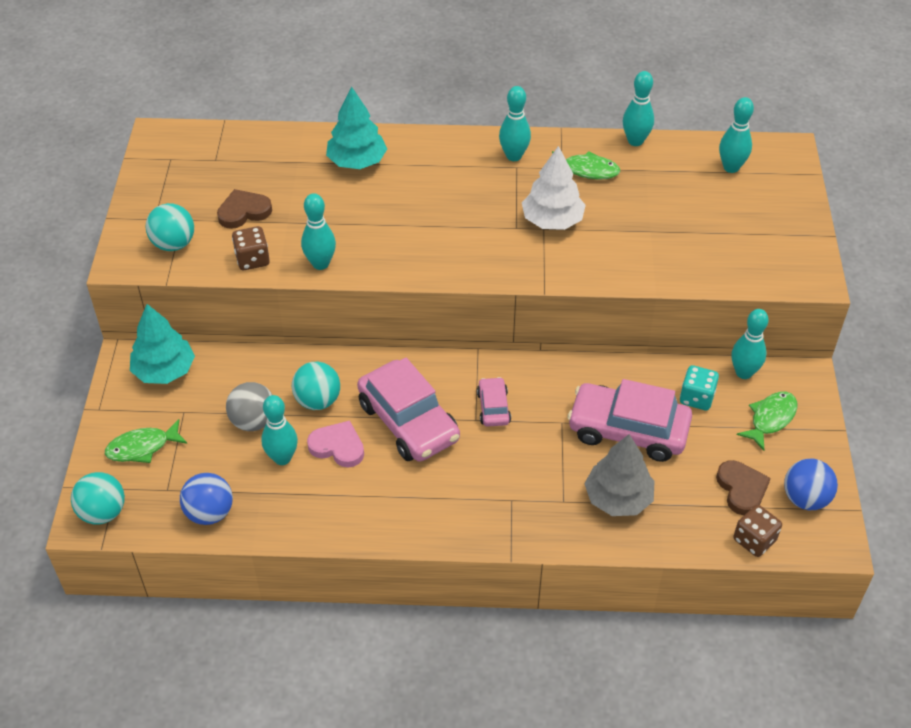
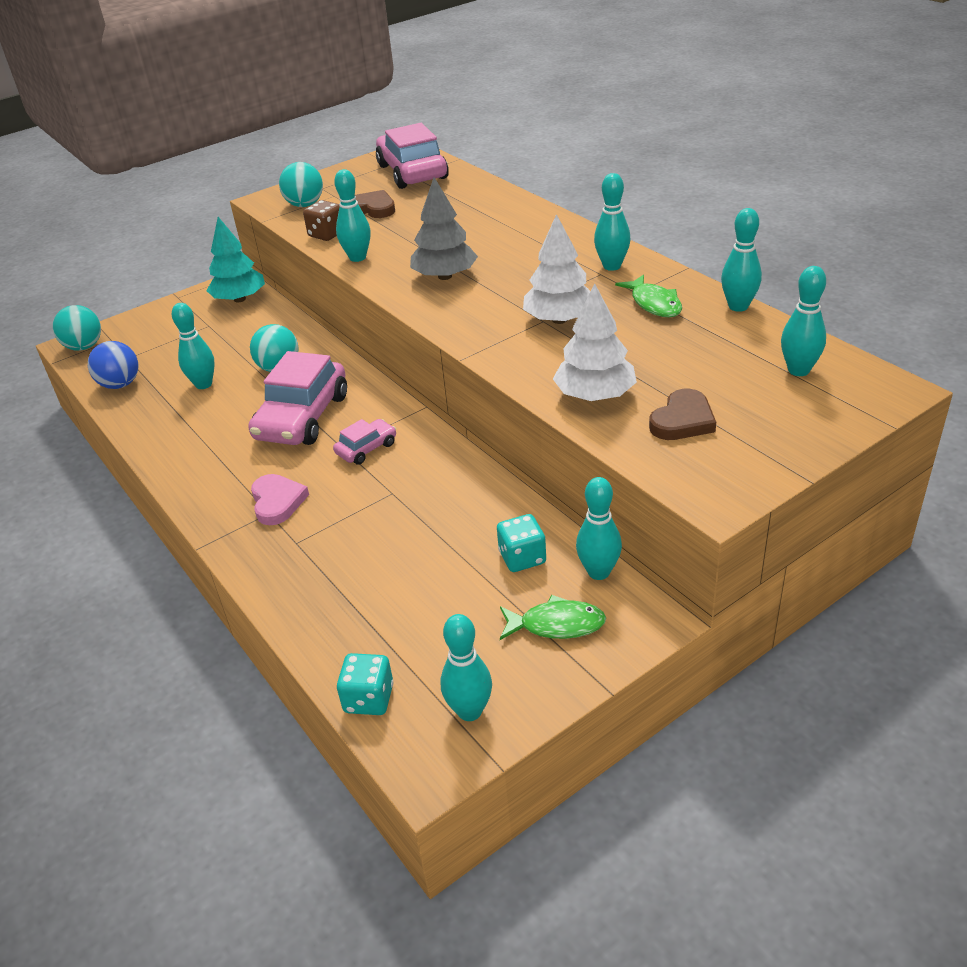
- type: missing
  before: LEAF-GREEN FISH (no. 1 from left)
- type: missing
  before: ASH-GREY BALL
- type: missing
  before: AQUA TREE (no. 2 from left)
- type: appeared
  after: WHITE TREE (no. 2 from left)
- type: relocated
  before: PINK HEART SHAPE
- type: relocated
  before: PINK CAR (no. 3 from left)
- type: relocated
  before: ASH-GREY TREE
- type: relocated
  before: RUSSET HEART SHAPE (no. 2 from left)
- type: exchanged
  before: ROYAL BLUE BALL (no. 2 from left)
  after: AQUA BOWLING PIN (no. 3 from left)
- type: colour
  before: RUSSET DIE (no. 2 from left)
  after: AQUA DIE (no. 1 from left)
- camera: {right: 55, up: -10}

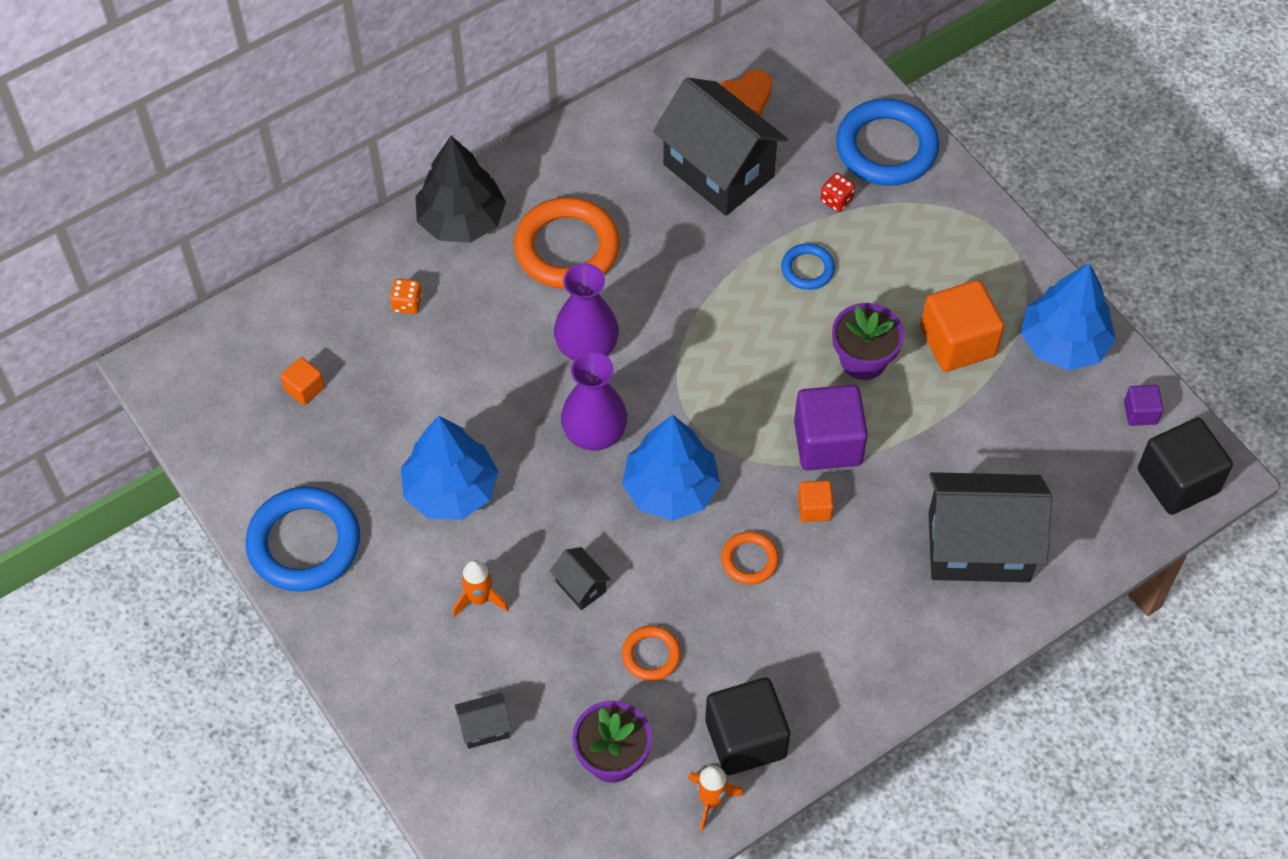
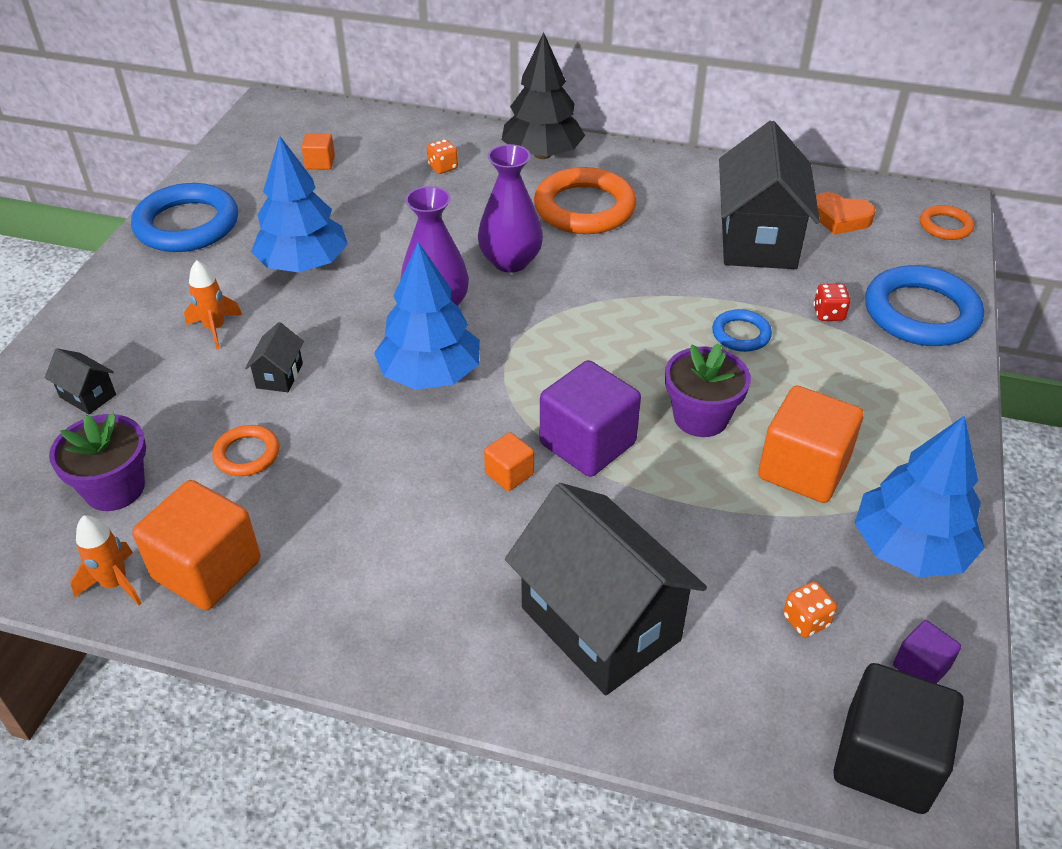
- type: appeared
  after: ORANGE DIE (no. 2 from left)
- type: relocated
  before: ORANGE TORUS (no. 3 from left)
- type: colour
  before: EBONY BLOCK (no. 1 from left)
  after: ORANGE BLOCK (no. 1 from left)
- camera: {right: 50, up: -15}

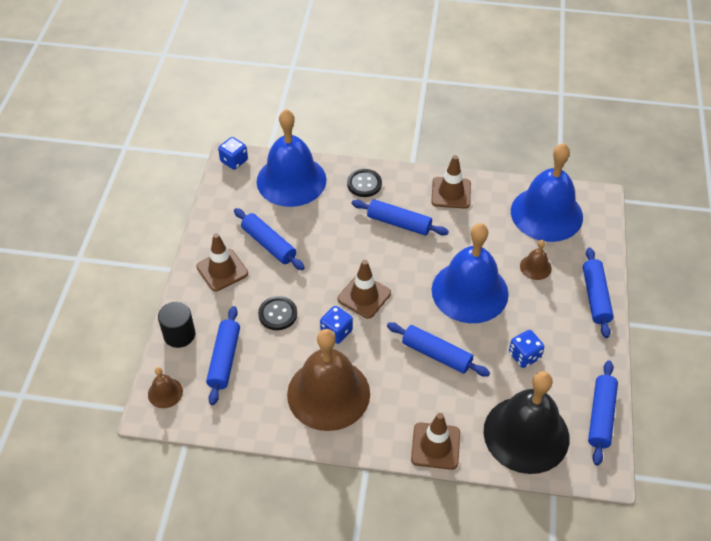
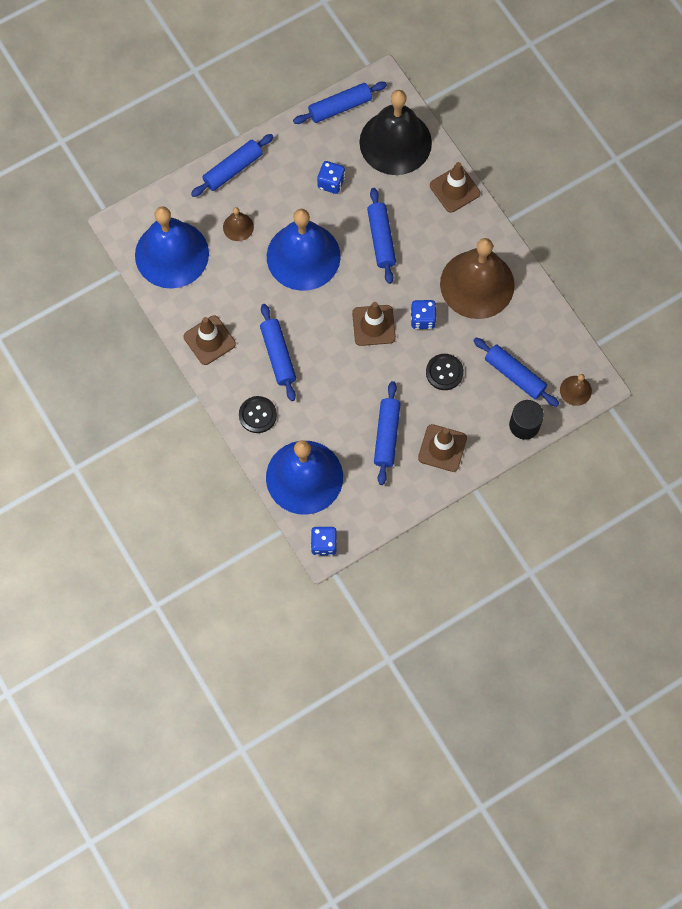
- type: spun
  before: ROYAL BLUE ROLLING PIN (no. 1 from left in the first image)
  turn: 75
- camera: {right: -130, up: 20}

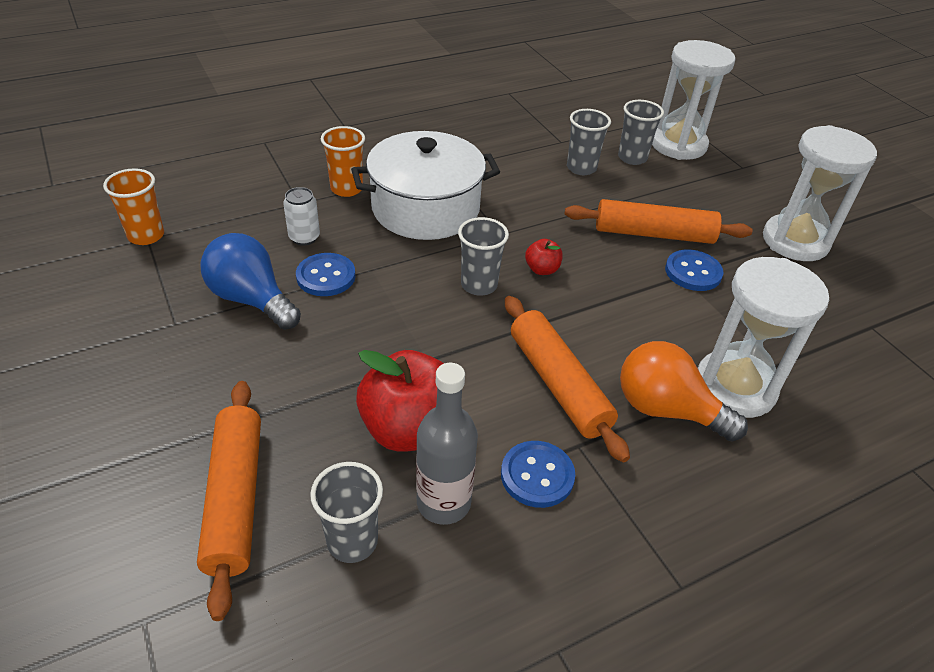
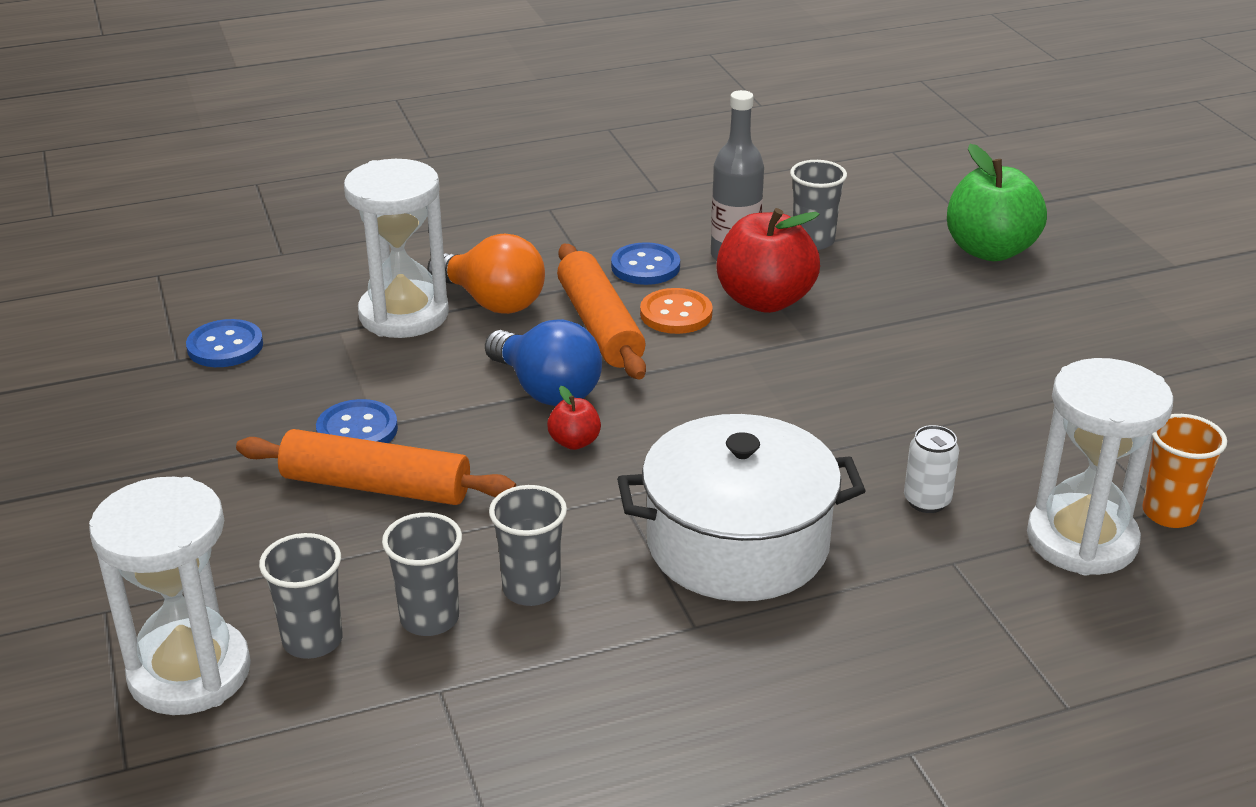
- type: missing
  before: ORANGE ROLLING PIN (no. 1 from left)
- type: missing
  before: ORANGE TUMBLER (no. 2 from left)
- type: appeared
  after: ORANGE SEWING BUTTON
- type: appeared
  after: LEAF-GREEN APPLE FRUIT
- type: relocated
  before: ROYAL BLUE LIGHT BULB
- type: relocated
  before: ROYAL BLUE SEWING BUTTON (no. 1 from left)
- type: relocated
  before: ASH-GREY TUMBLER (no. 2 from left in the first image)
  after: ASH-GREY TUMBLER (no. 3 from left)
- type: relocated
  before: WHITE SANDGLASS (no. 3 from left)
- camera: {right: -170, up: -10}

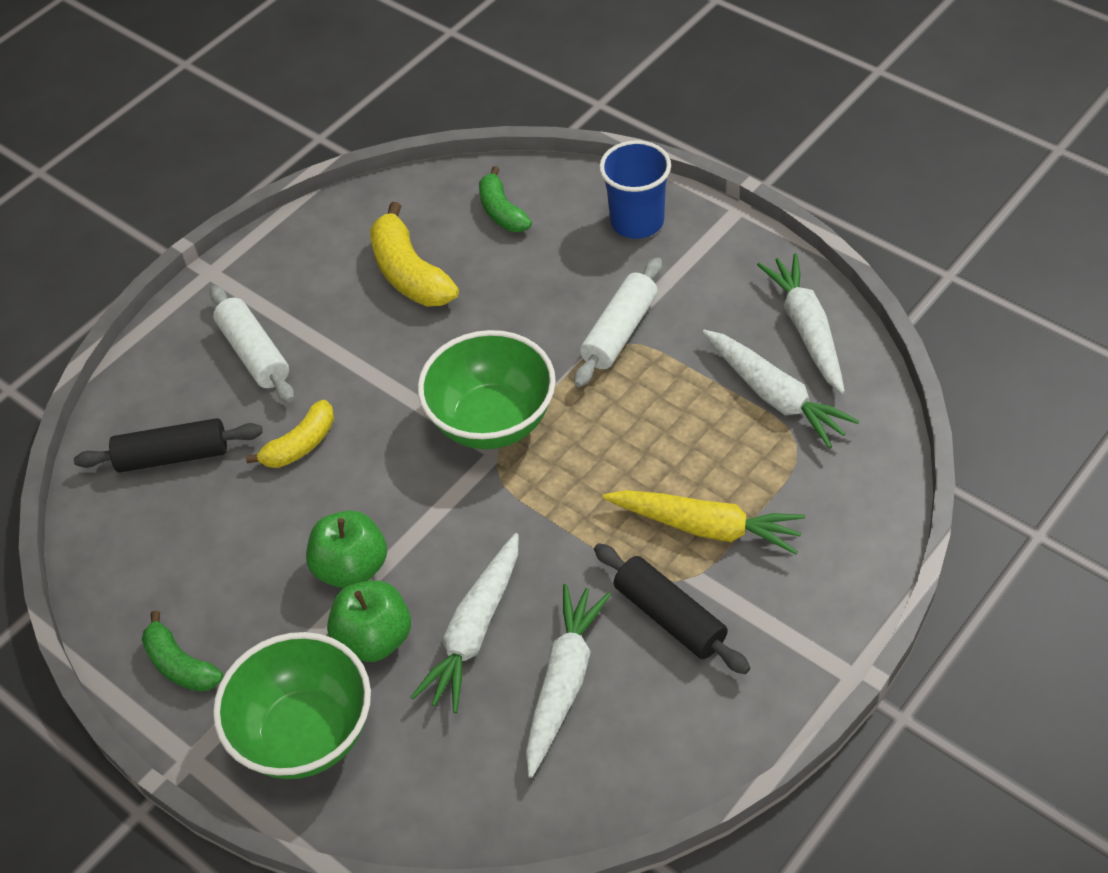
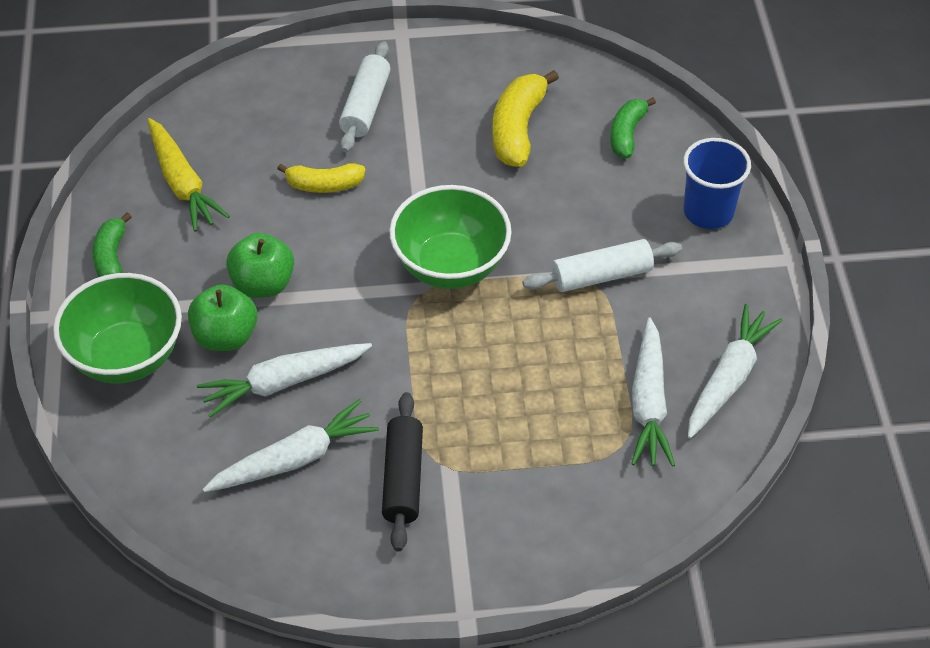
- type: missing
  before: EBONY ROLLING PIN (no. 1 from left)
- type: relocated
  before: BRIGHT YELLOW CARROT
- camera: {right: 40, up: 0}

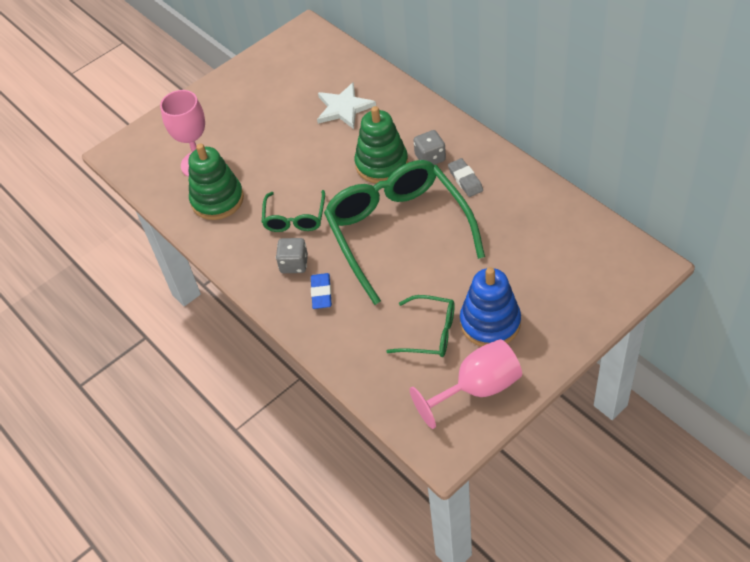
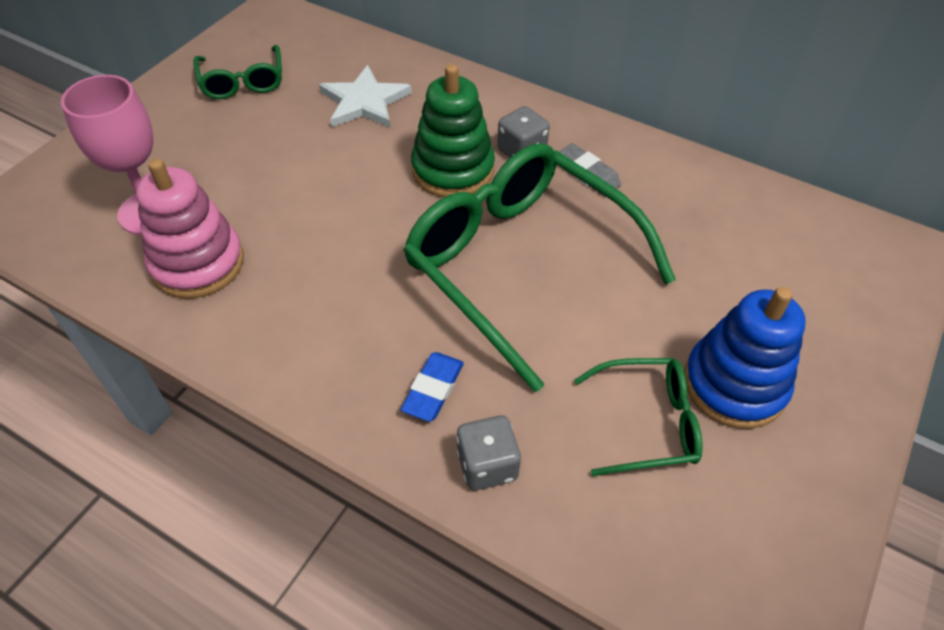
- type: missing
  before: PINK WINE GLASS (no. 2 from left)
- type: relocated
  before: LEAF-GREEN GLASSES (no. 1 from left)
- type: relocated
  before: ASH-GREY DIE (no. 1 from left)
- type: colour
  before: LEAF-GREEN STACKING RINGS (no. 1 from left)
  after: PINK STACKING RINGS
- type: spun
  before: ROYAL BLUE ERASER
  turn: 45
- camera: {right: -25, up: 0}

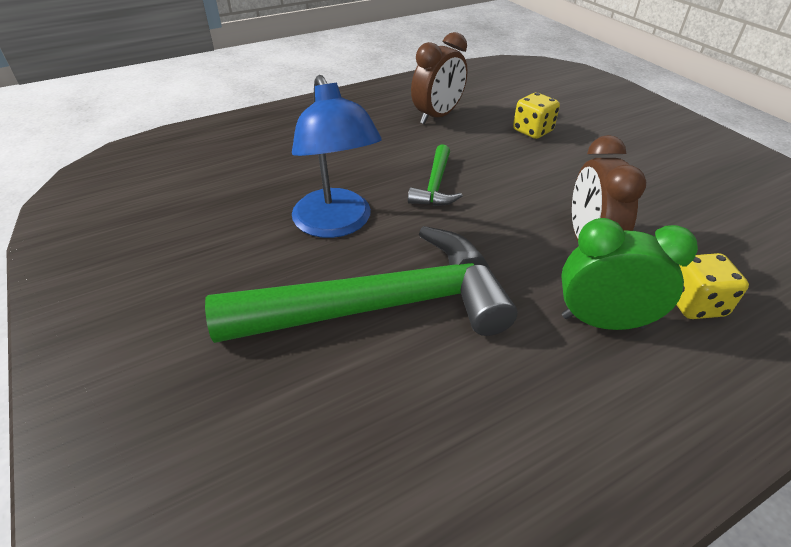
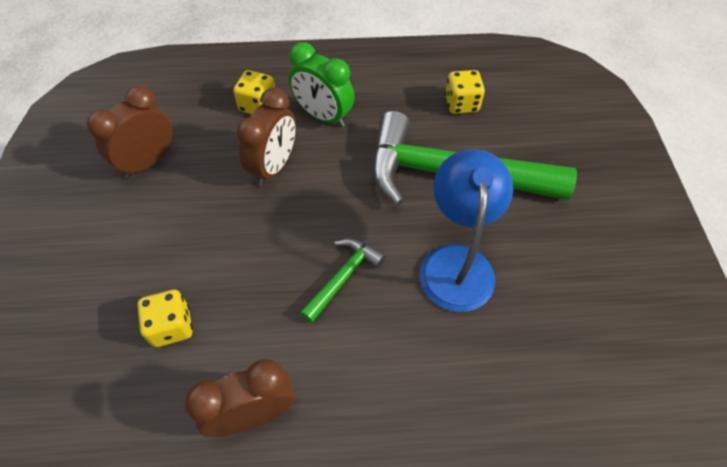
- type: appeared
  after: RUSSET CLOCK (no. 1 from left)
- type: appeared
  after: BRIGHT YELLOW DIE (no. 3 from left)
- camera: {right: -155, up: 15}

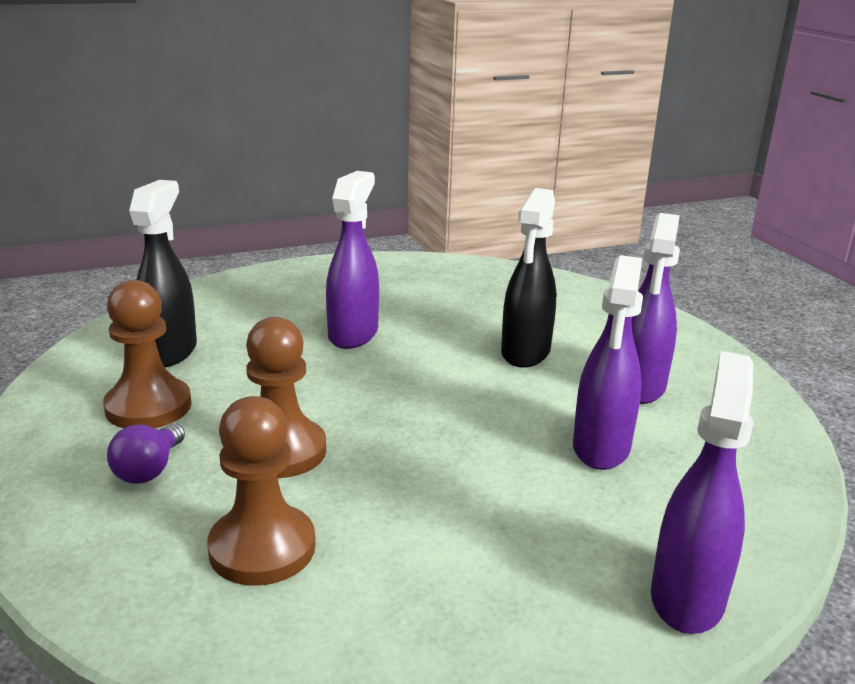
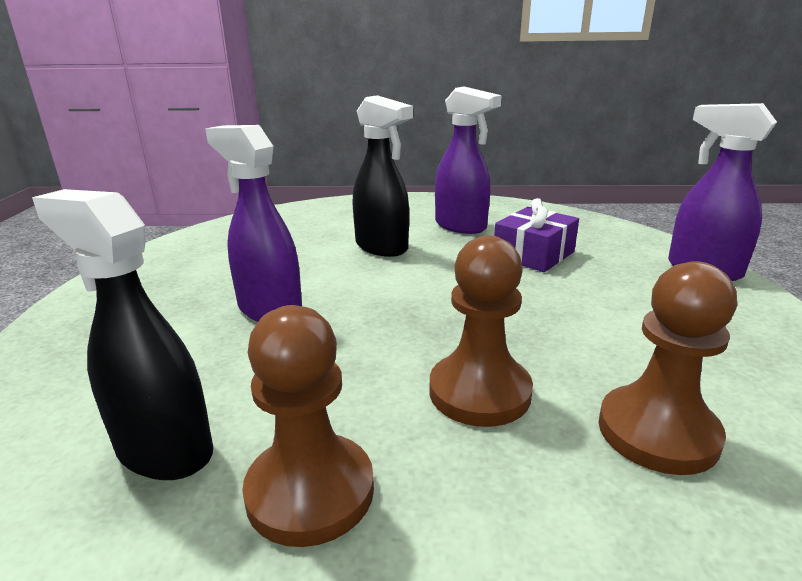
- type: missing
  before: PURPLE LIGHT BULB
- type: exchanged
  before: PURPLE SPRAY BOTTLE (no. 2 from left)
  after: PURPLE PRESENT
- camera: {right: -65, up: 0}

